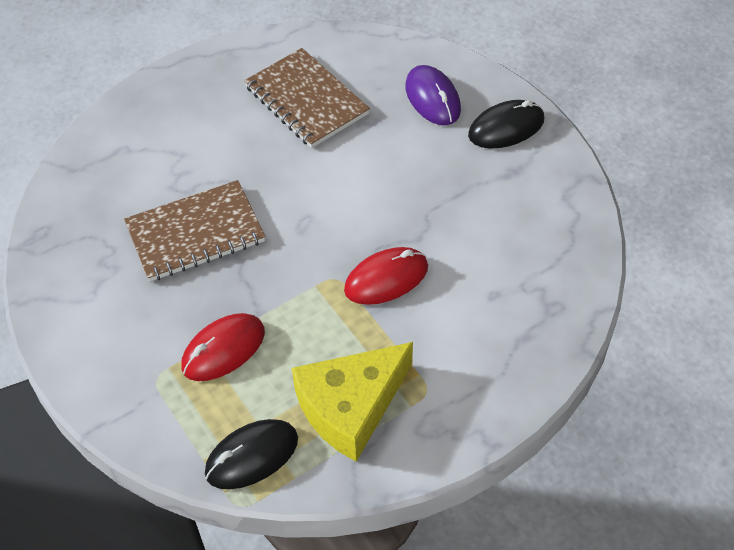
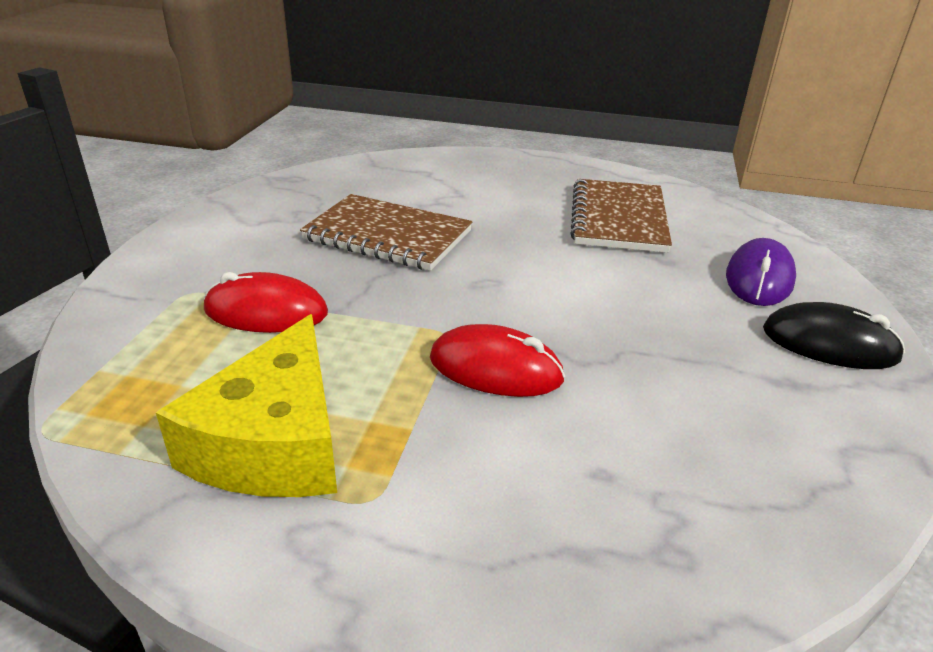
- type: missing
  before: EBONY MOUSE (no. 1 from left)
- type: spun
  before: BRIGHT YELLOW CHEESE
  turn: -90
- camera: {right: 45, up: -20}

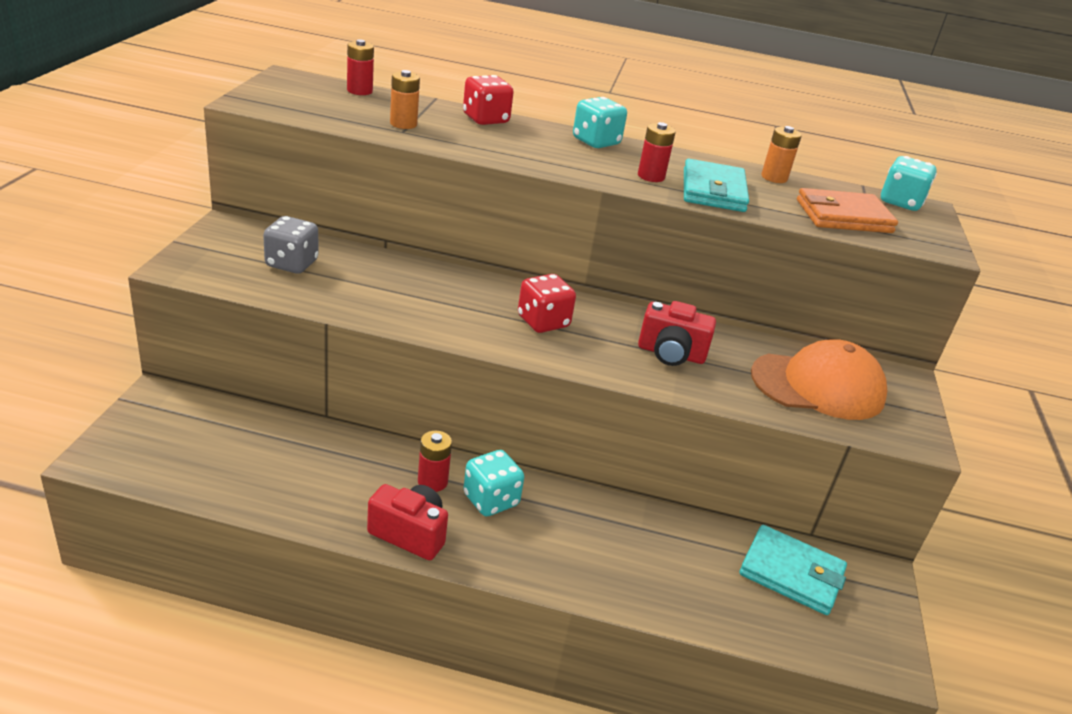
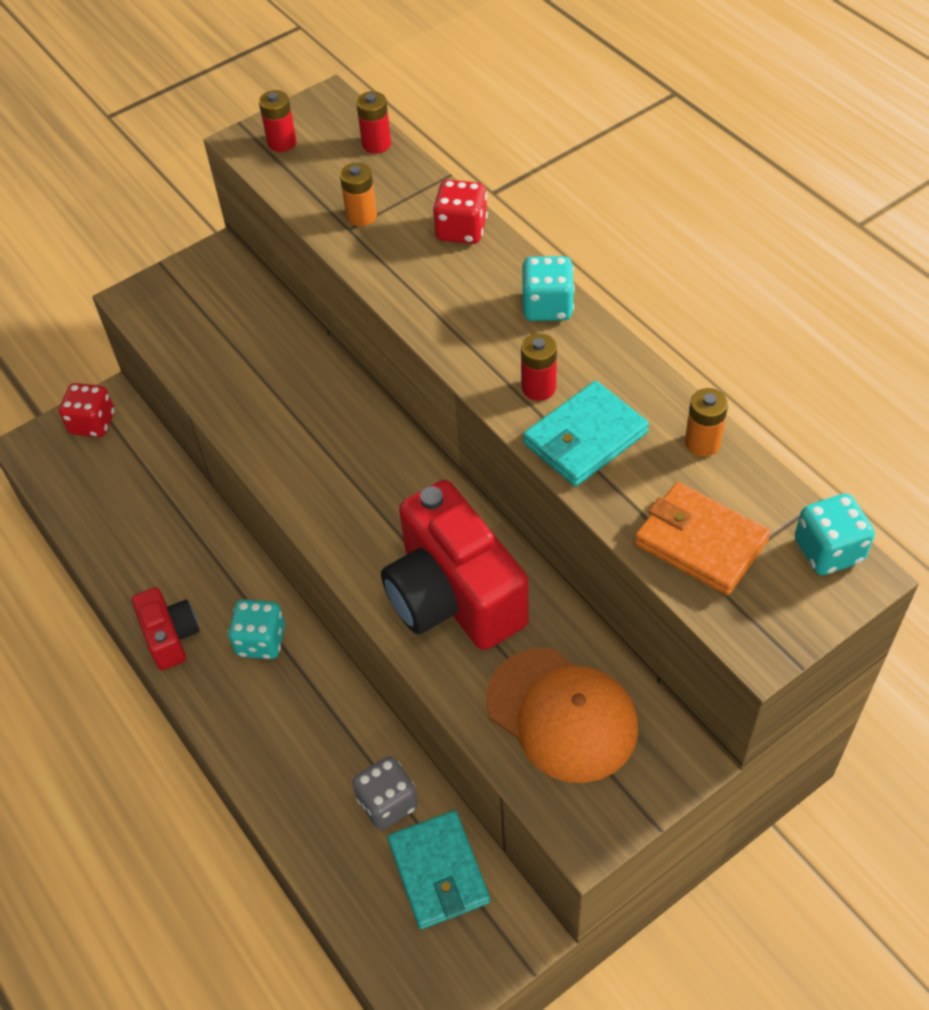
- type: relocated
  before: ASH-GREY DIE
- type: relocated
  before: CRIMSON BATTERY (no. 2 from left in the first image)
  after: CRIMSON BATTERY (no. 1 from left)
- type: relocated
  before: CRIMSON DIE (no. 2 from left in the first image)
  after: CRIMSON DIE (no. 1 from left)
- type: size
  before: CRIMSON PHOTO CAMERA (no. 2 from left)
  scale: 1.87
- camera: {right: 50, up: 20}

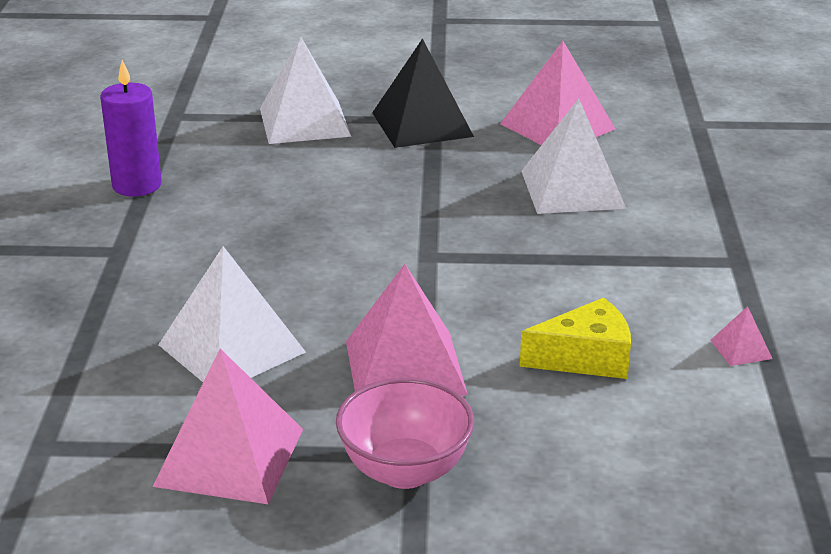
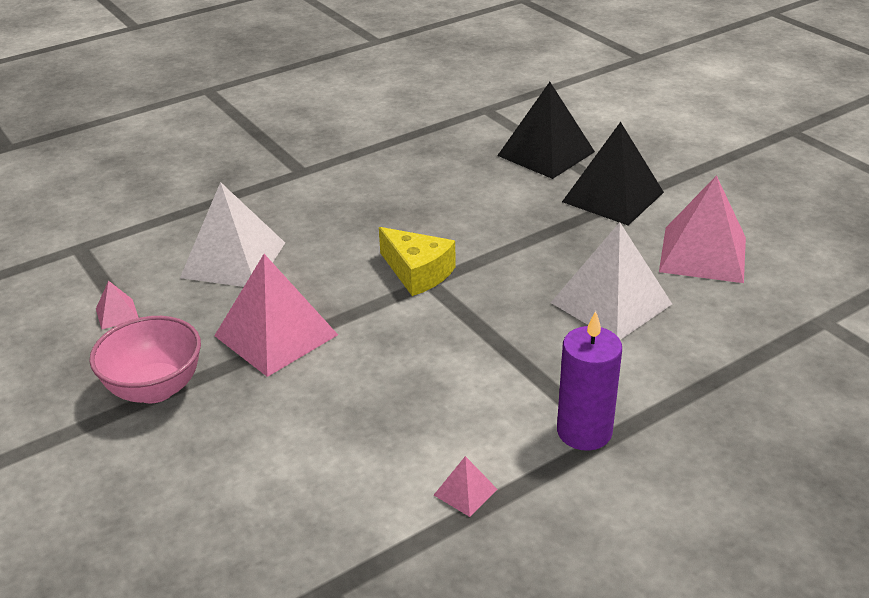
- type: relocated
  before: PURPLE CANDLE
- type: relocated
  before: BRIGHT YELLOW CHEESE
- type: colour
  before: WHITE PYRAMID SHAPE (no. 2 from left)
  after: EBONY PYRAMID SHAPE (no. 1 from left)
- type: size
  before: PINK PYRAMID SHAPE (no. 1 from left)
  scale: 0.43
- camera: {right: 55, up: 5}

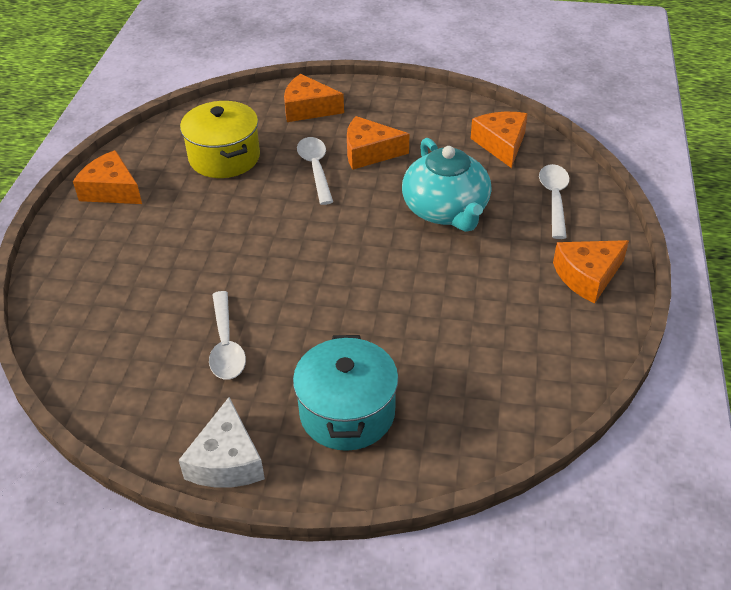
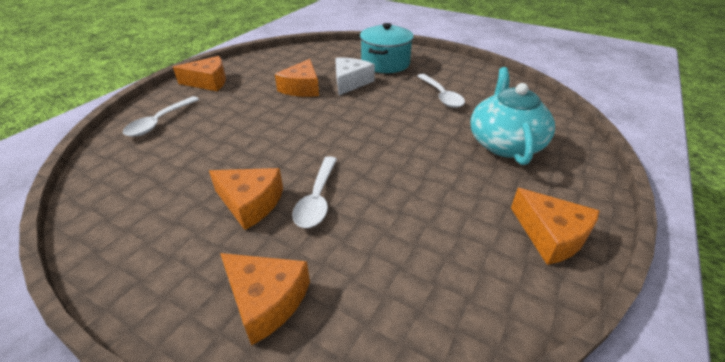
- type: missing
  before: BRIGHT YELLOW STOCKPOT
- type: relocated
  before: WHITE CHEESE
- type: relocated
  before: AQUA CHINA TEAPOT
- type: relocated
  before: ORANGE CHEESE (no. 4 from left)
- type: spun
  before: WHITE TABLESPOON (no. 1 from left in the first image)
  turn: 150
- camera: {right: -160, up: -5}

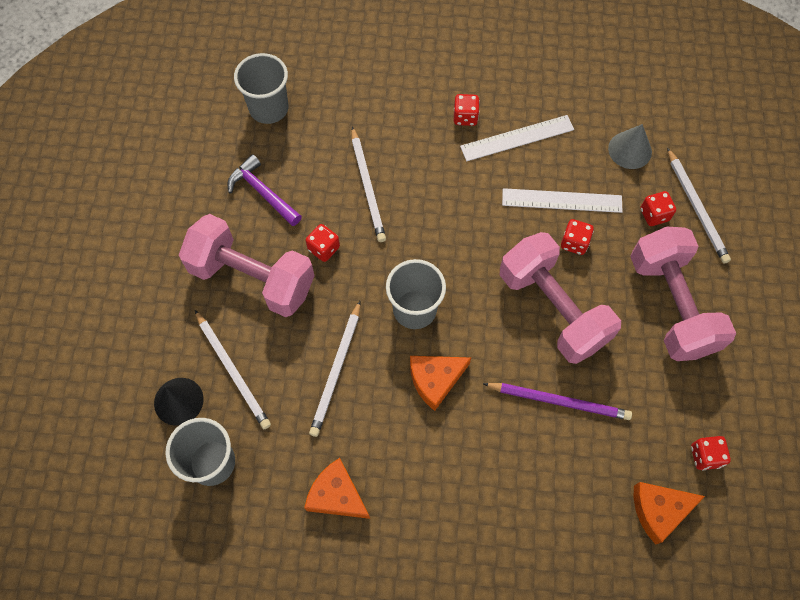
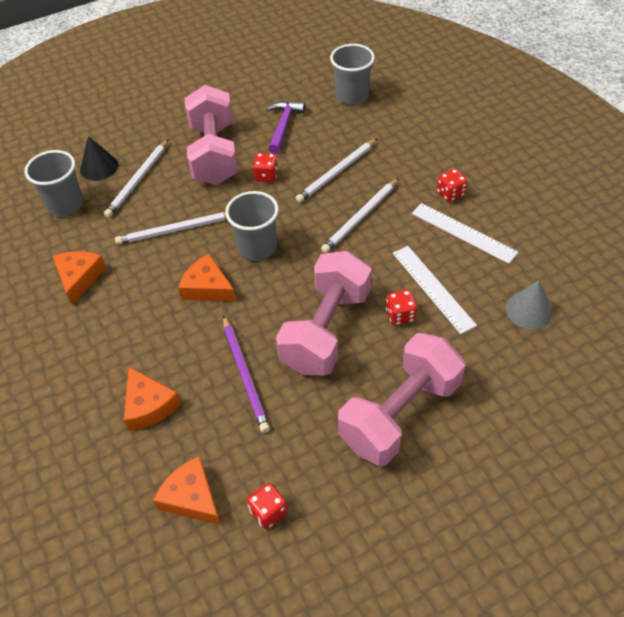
- type: missing
  before: CRIMSON DIE (no. 4 from left)
- type: appeared
  after: ORANGE CHEESE (no. 2 from left)
- type: relocated
  before: WHITE LEAD PENCIL (no. 4 from left)
- camera: {right: 60, up: -15}

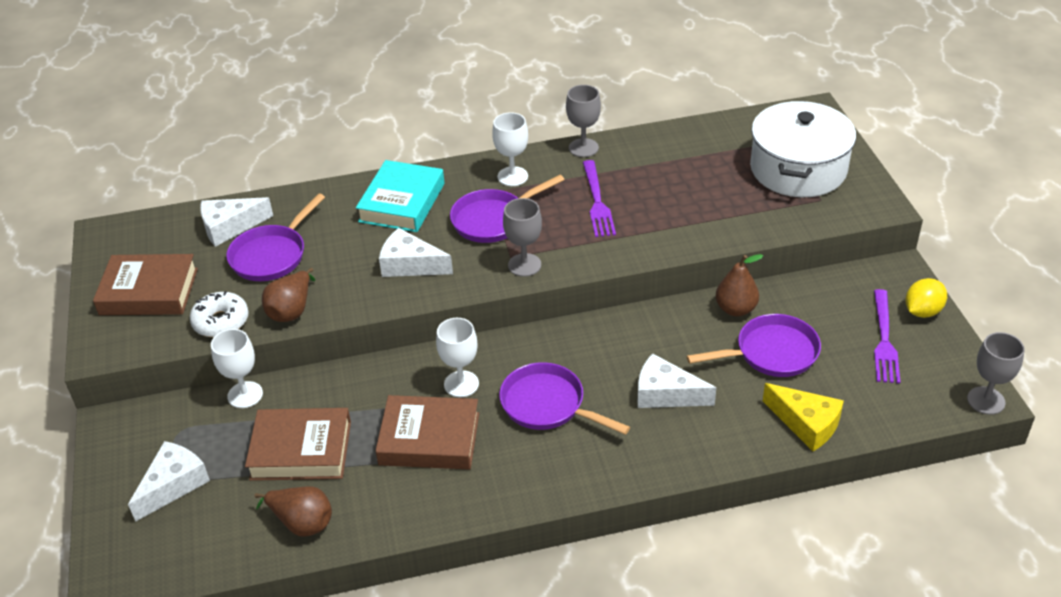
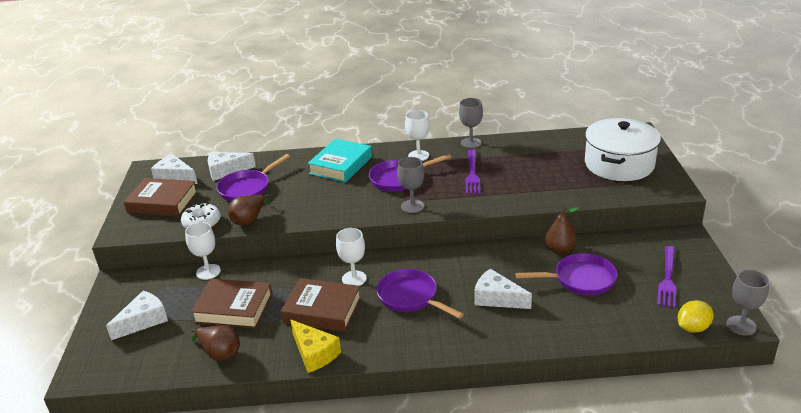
- type: relocated
  before: WHITE CHEESE (no. 3 from left in the first image)
  after: WHITE CHEESE (no. 2 from left)
- type: relocated
  before: BRIGHT YELLOW CHEESE
- type: relocated
  before: BRIGHT YELLOW TOY LEMON
- camera: {right: 10, up: -10}

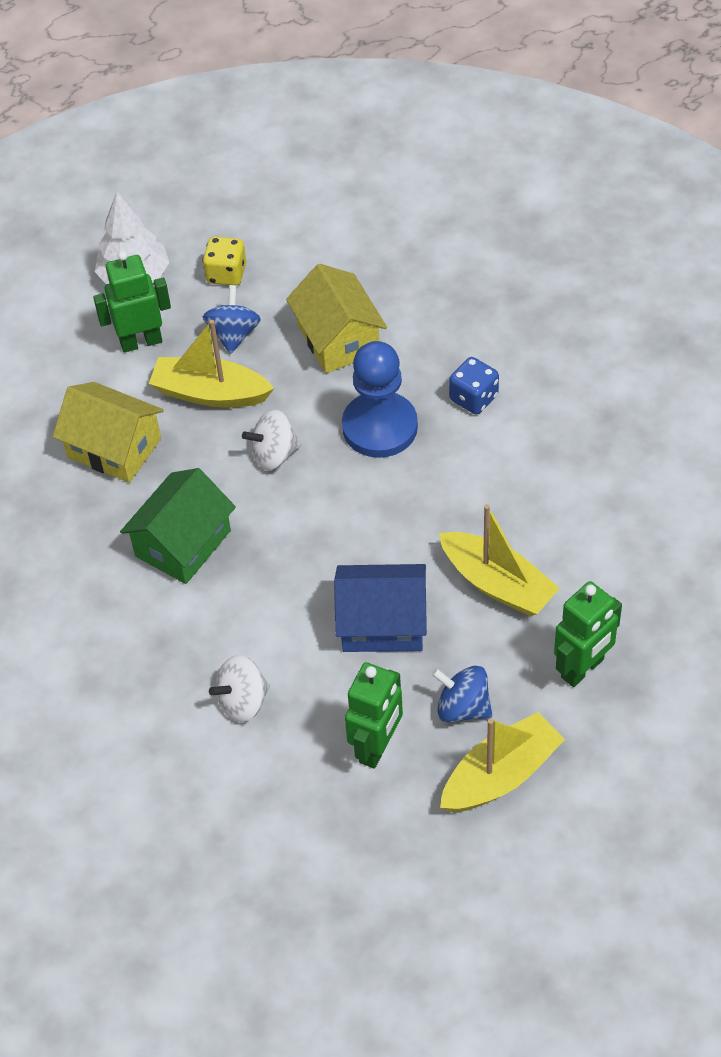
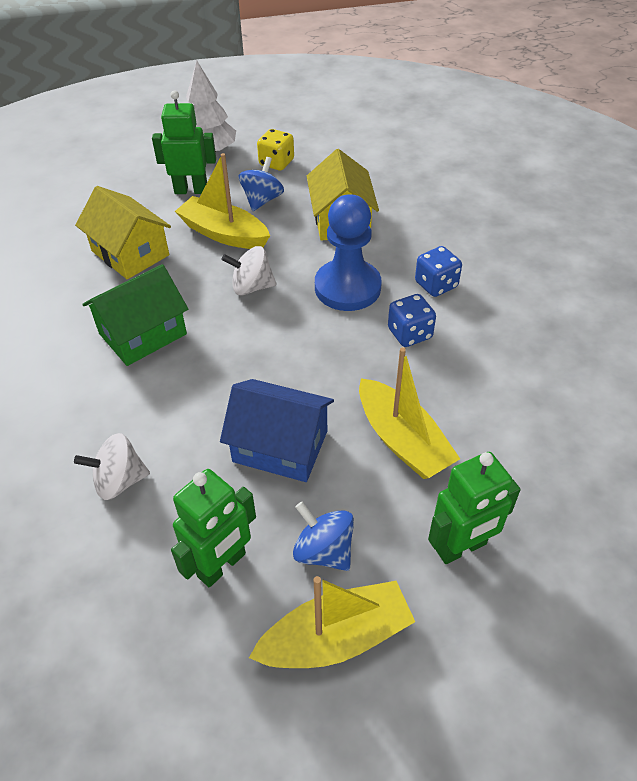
- type: appeared
  after: ROYAL BLUE DIE (no. 1 from left)
- camera: {right: 15, up: -5}

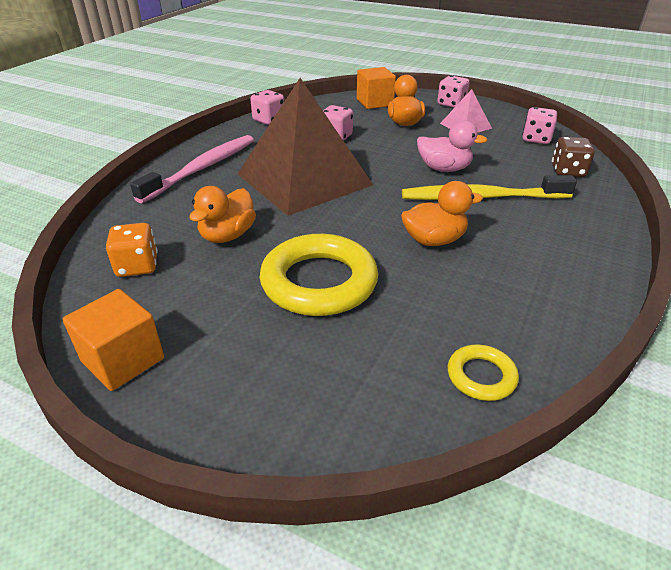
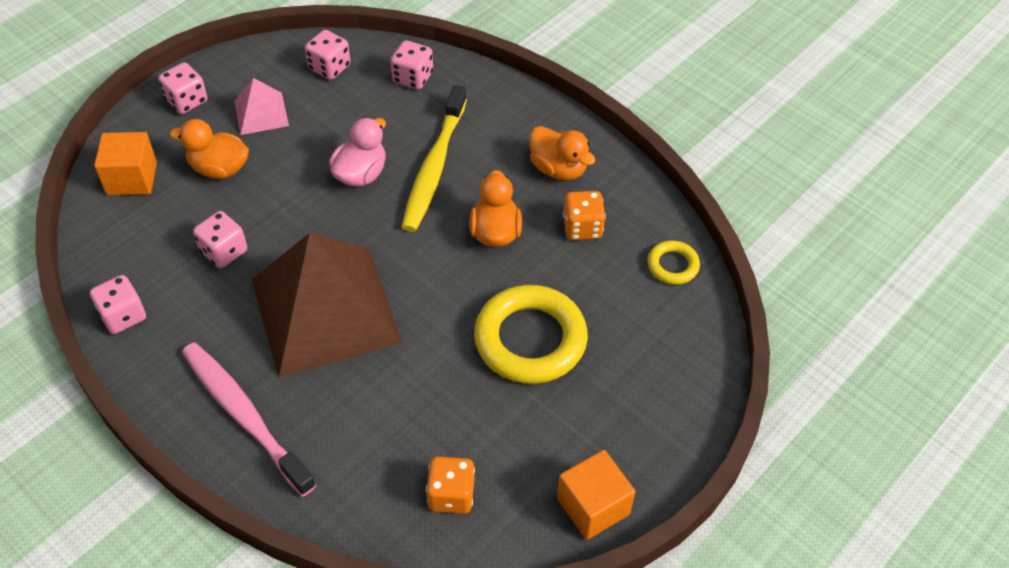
- type: appeared
  after: ORANGE DIE (no. 2 from left)
- type: relocated
  before: ORANGE DUCK (no. 1 from left in the first image)
  after: ORANGE DUCK (no. 3 from left)
- type: colour
  before: RUSSET DIE
  after: PINK DIE (no. 5 from left)
- camera: {right: -75, up: 15}

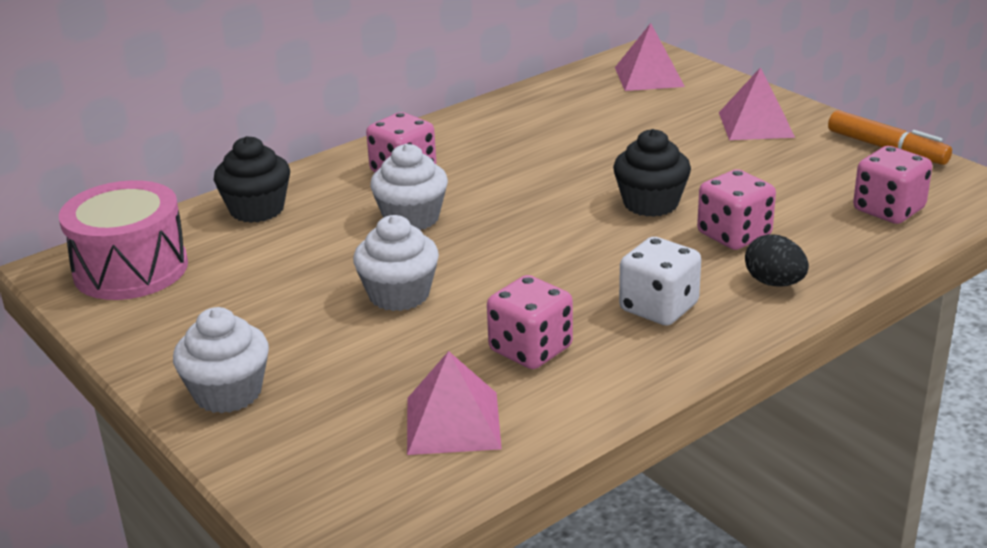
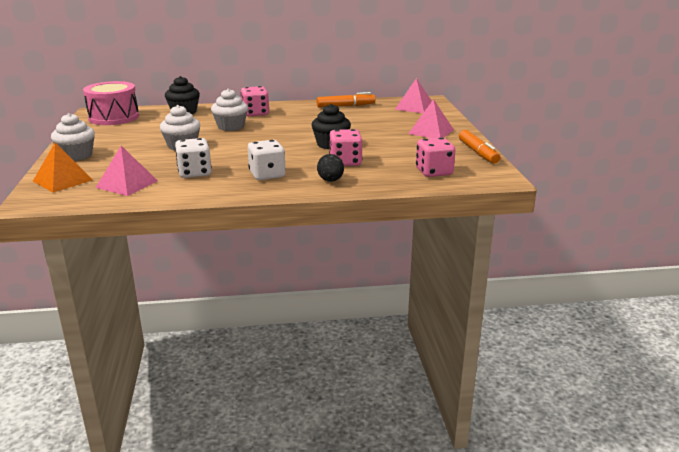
- type: appeared
  after: ORANGE PYRAMID SHAPE
- type: appeared
  after: ORANGE FELT PEN (no. 1 from left)
- type: colour
  before: PINK DIE (no. 2 from left)
  after: WHITE DIE (no. 1 from left)
- camera: {right: 30, up: -5}

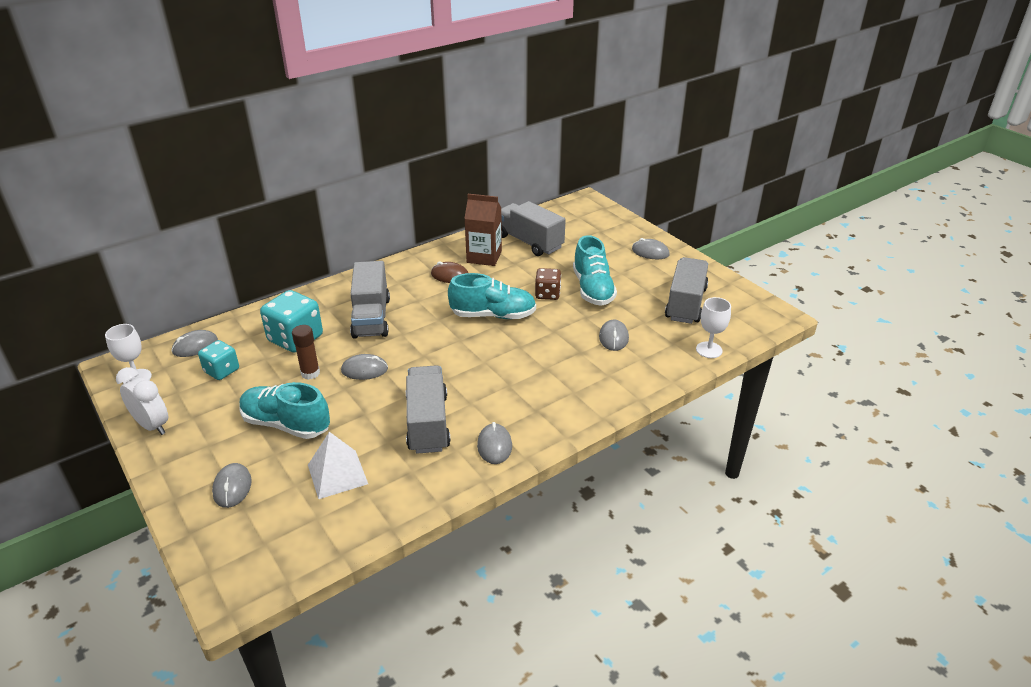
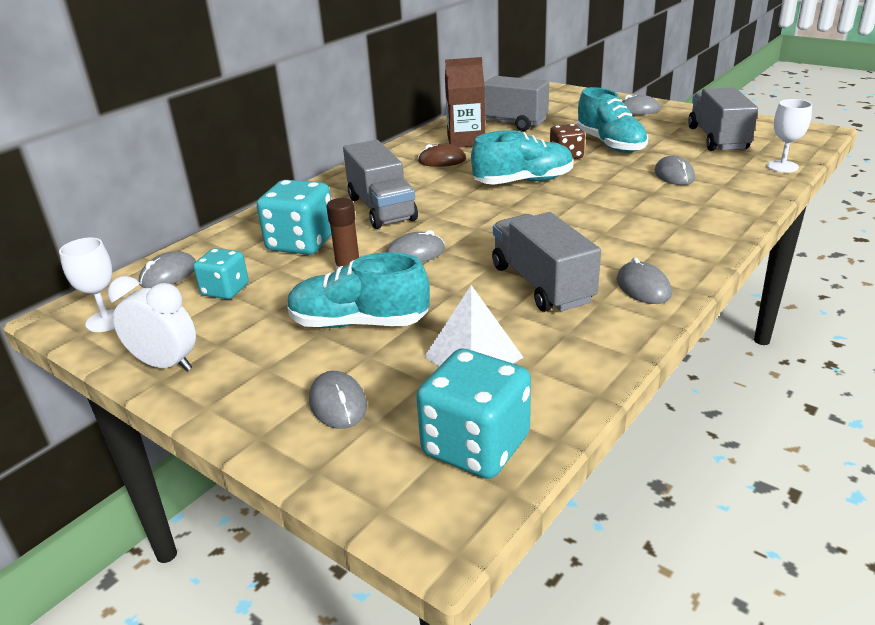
- type: appeared
  after: AQUA DIE (no. 3 from left)
- camera: {right: -15, up: -5}

